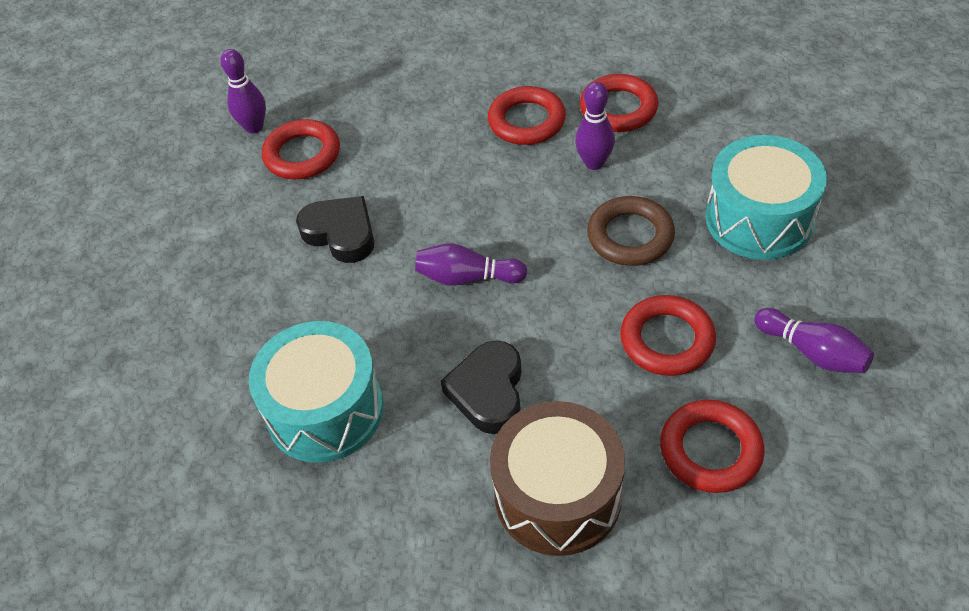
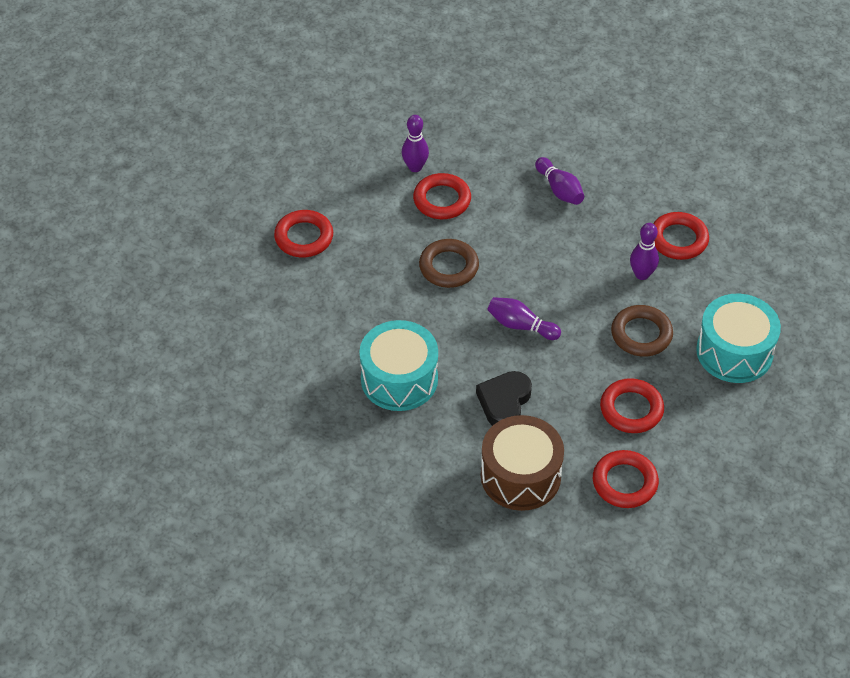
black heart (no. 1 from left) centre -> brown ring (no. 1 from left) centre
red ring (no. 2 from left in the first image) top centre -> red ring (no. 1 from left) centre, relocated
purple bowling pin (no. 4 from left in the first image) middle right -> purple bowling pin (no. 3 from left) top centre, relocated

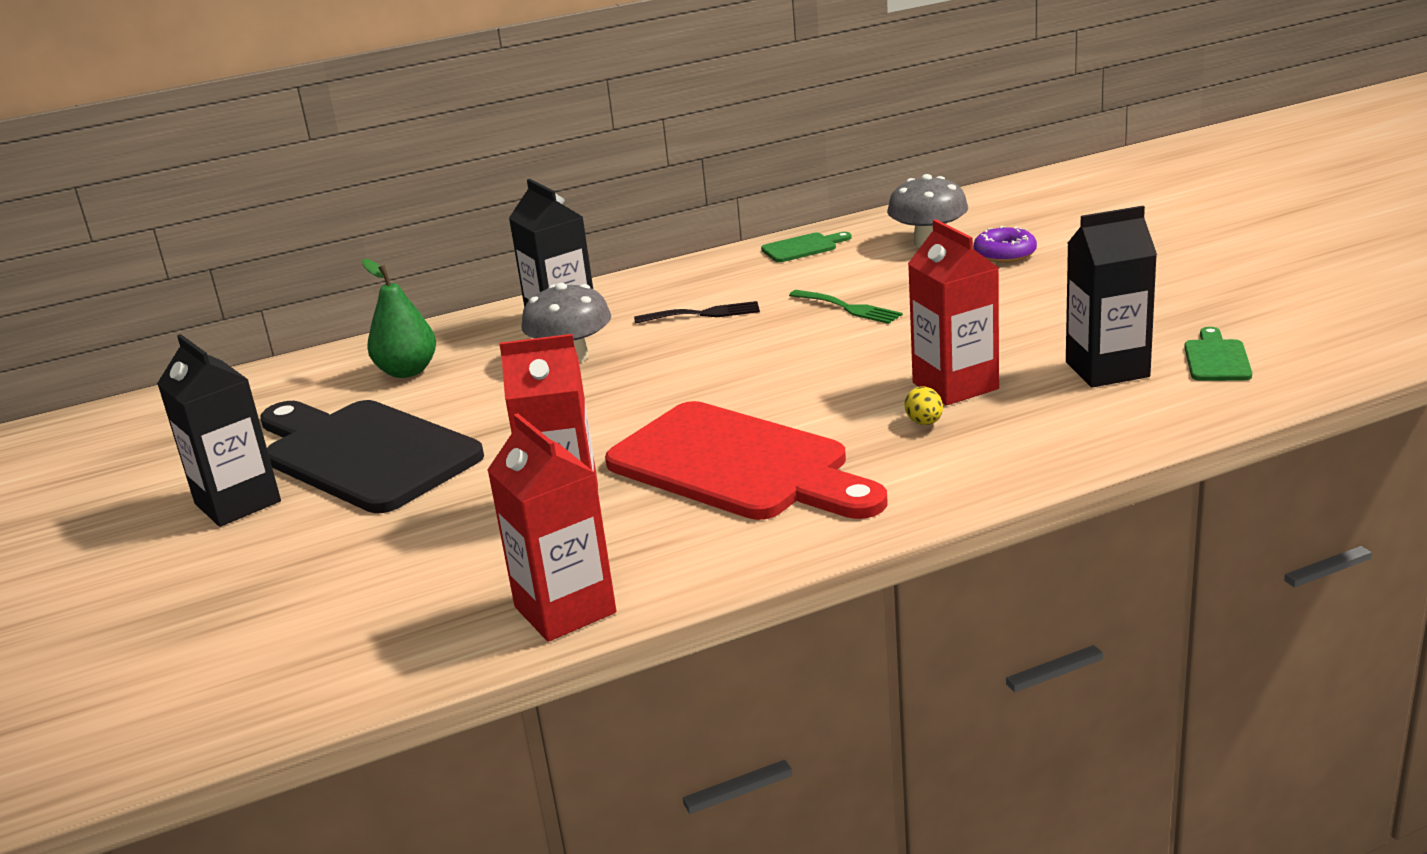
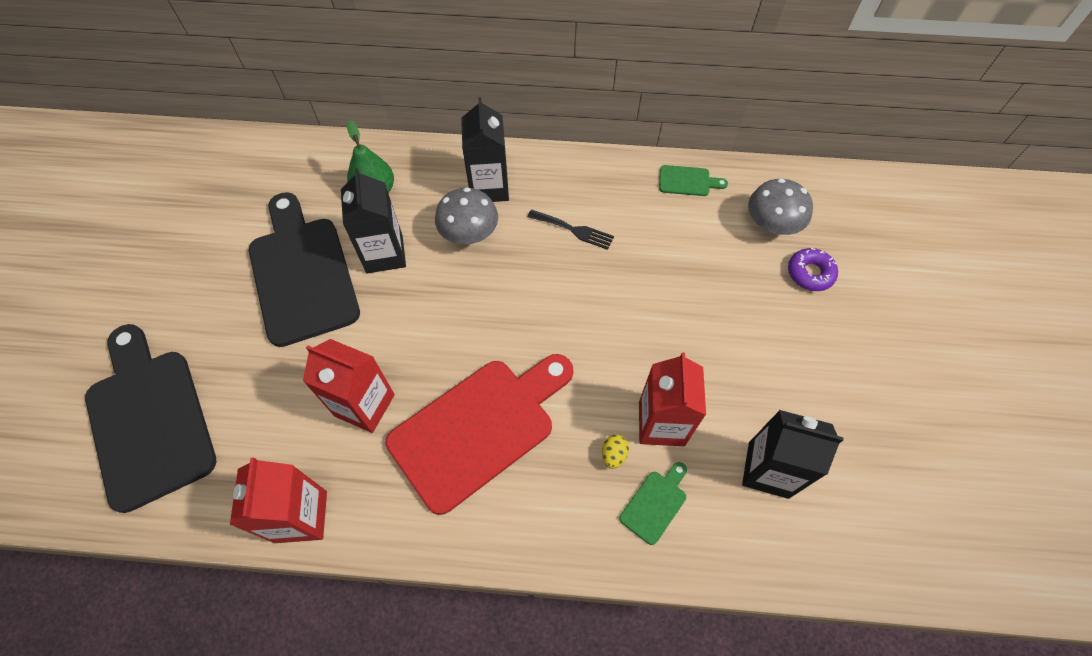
black carton (no. 1 from left) middle left -> black carton (no. 1 from left) centre, relocated
red cutting board centre, 105 degrees counterclockwise
green fork centre -> none
green cutting board (no. 2 from left in the first image) middle right -> green cutting board (no. 1 from left) bottom centre, relocated
none -> black cutting board (no. 1 from left) middle left

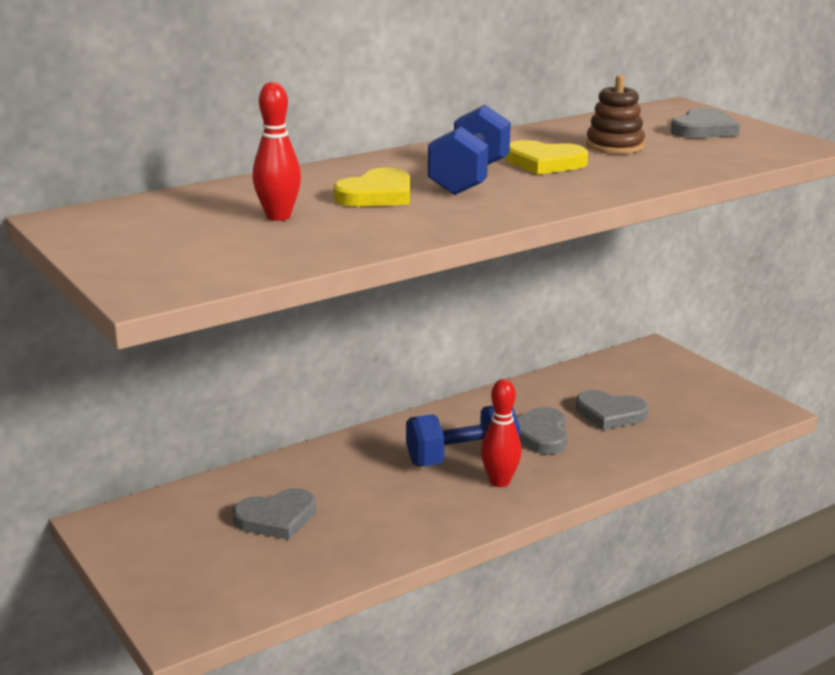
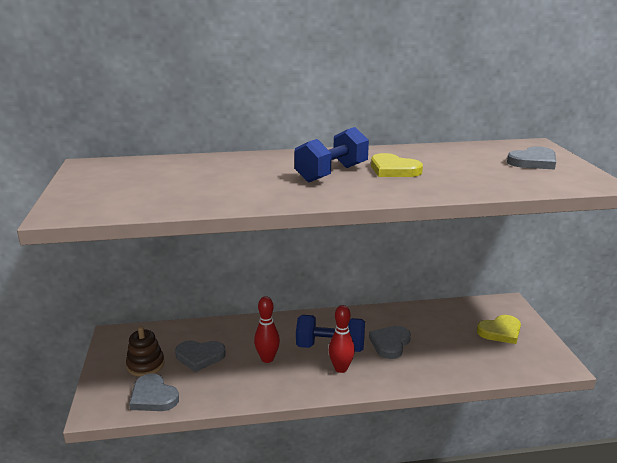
red bowling pin (no. 1 from left) top left -> red bowling pin (no. 1 from left) bottom centre, relocated
yellow heart (no. 1 from left in the first image) top centre -> yellow heart (no. 2 from left) bottom right, relocated
grey heart (no. 3 from left in the first image) middle right -> grey heart (no. 1 from left) bottom left, relocated
brown stacking toy top right -> brown stacking toy bottom left, relocated

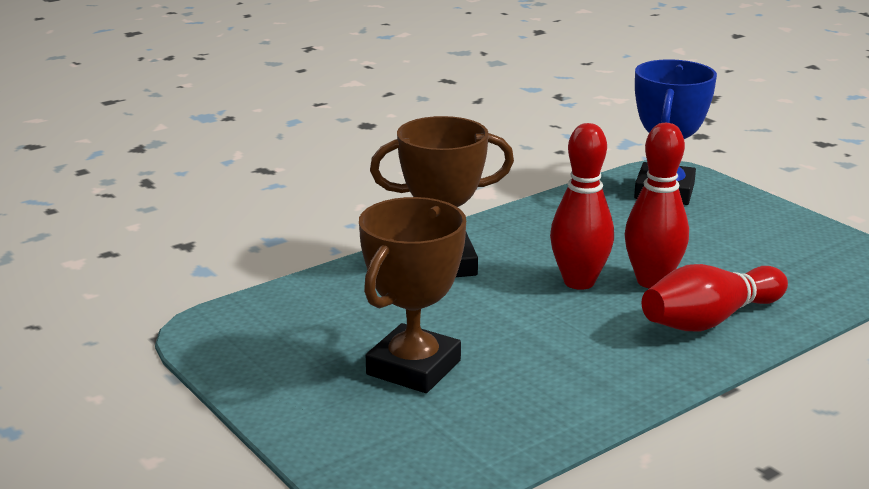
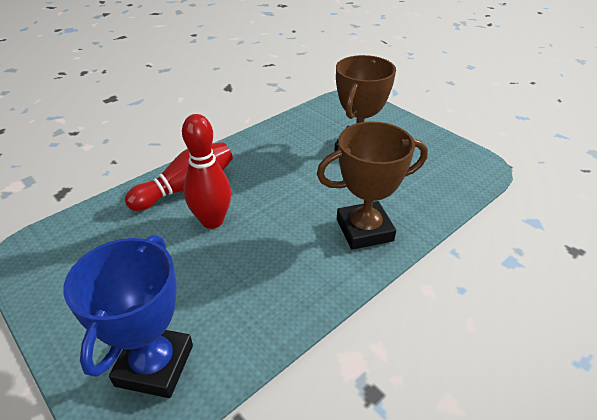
red bowling pin (no. 1 from left) middle right -> none

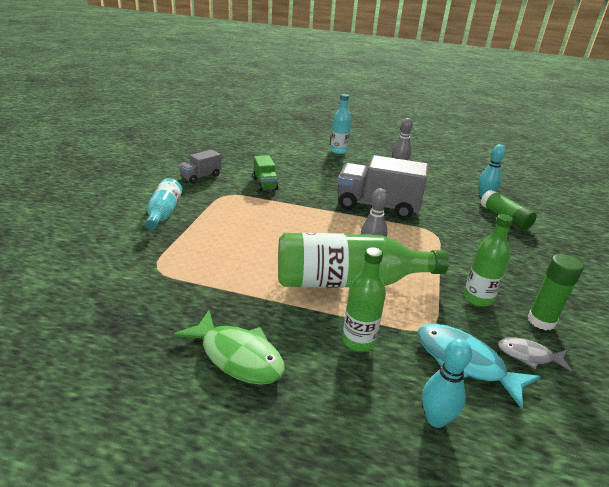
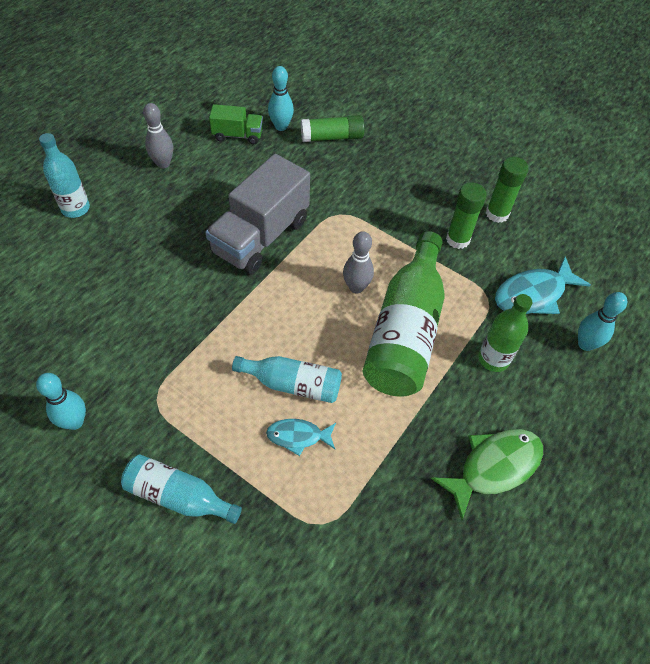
grey truck (no. 1 from left) middle left -> turquoise bowling pin (no. 1 from left) middle left
green truck centre -> green truck top centre, relocated
green bottle (no. 3 from left) middle right -> green glue stick (no. 2 from left) top right
grey fish bottom right -> none
none -> turquoise bottle (no. 3 from left) centre
none -> turquoise fish (no. 1 from left) centre

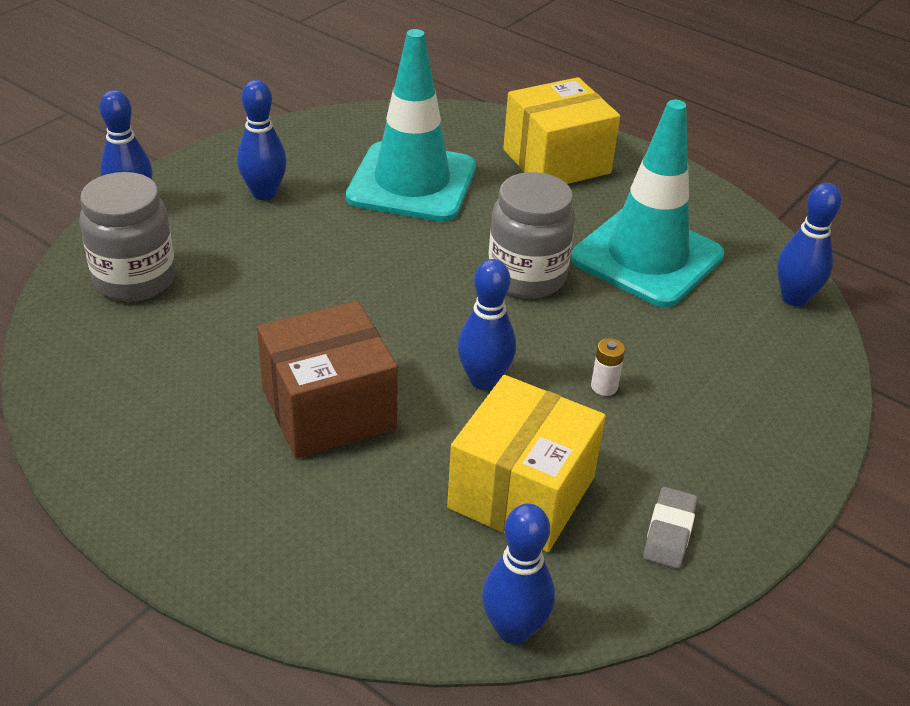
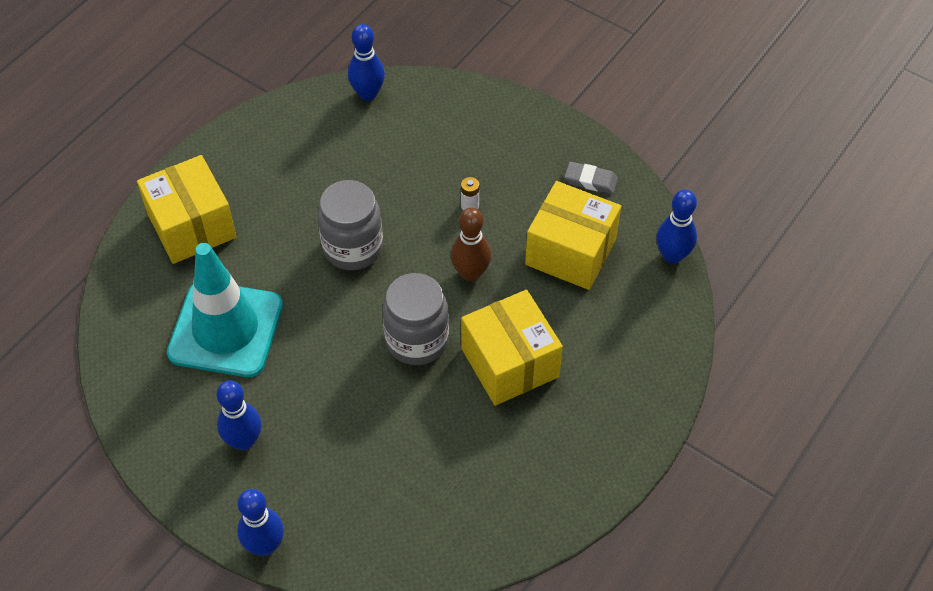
grey jar (no. 1 from left in the first image) middle left -> grey jar (no. 2 from left) centre, relocated
brown box centre -> yellow box (no. 2 from left) centre
blue bowling pin (no. 3 from left) centre -> brown bowling pin centre
turquoise traffic cone (no. 2 from left) top right -> none

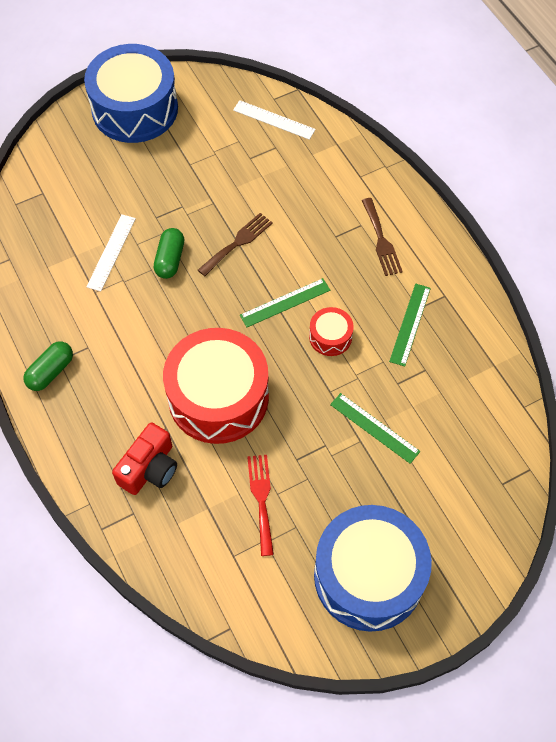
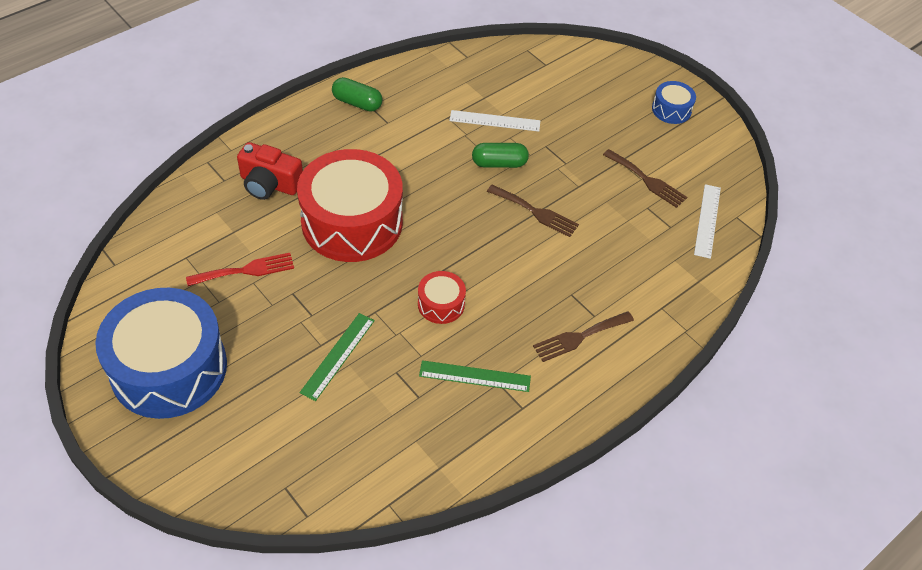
blue drum (no. 1 from left in the first image) top left -> blue drum (no. 2 from left) top right, x0.44
green ruler (no. 1 from left) centre -> none
none -> brown fork (no. 3 from left) top right

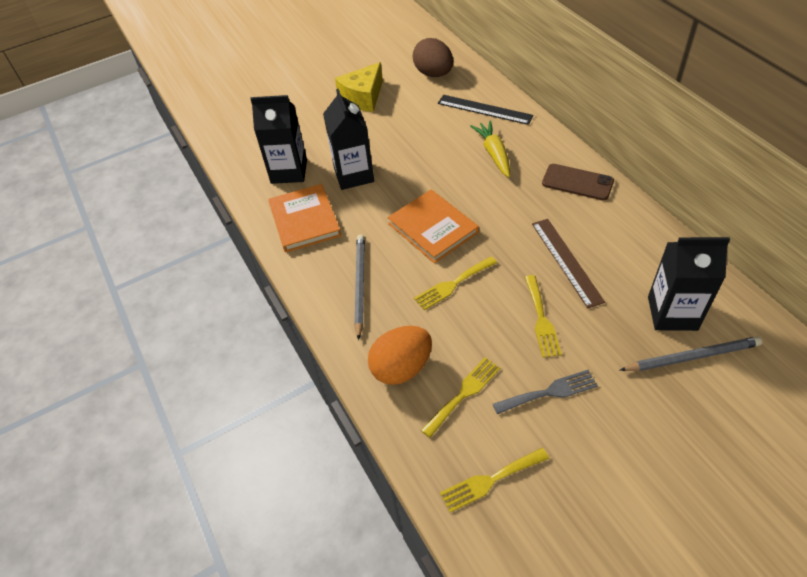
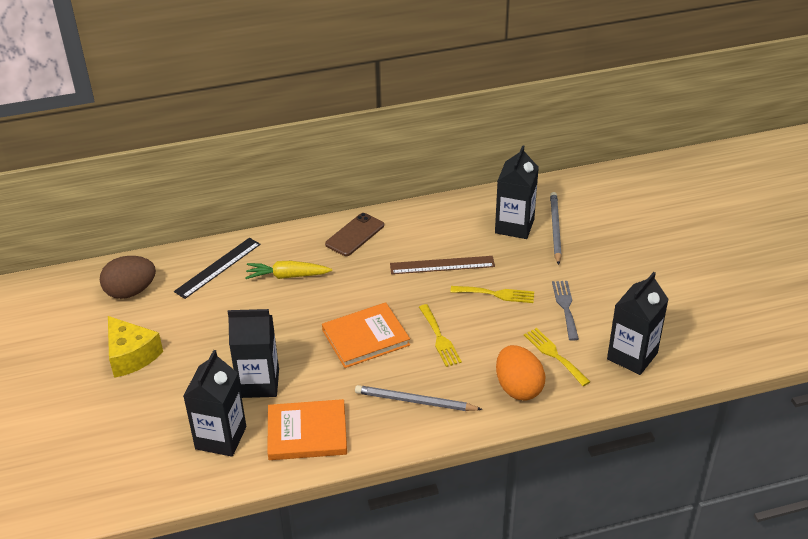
yellow fork (no. 3 from left) bottom centre -> black carton (no. 4 from left) middle right

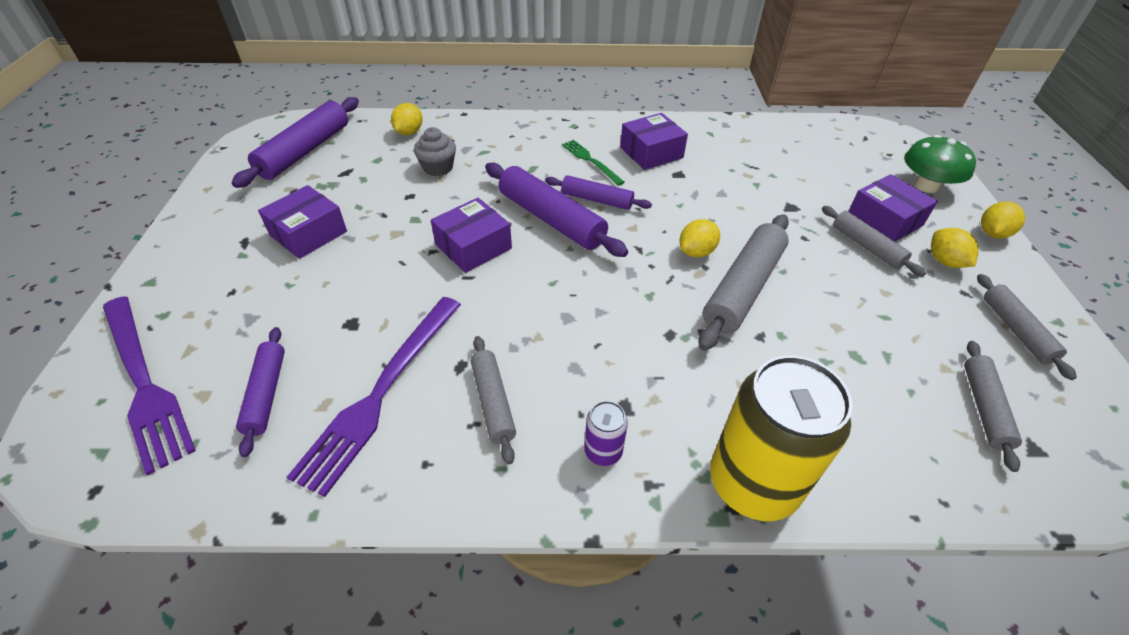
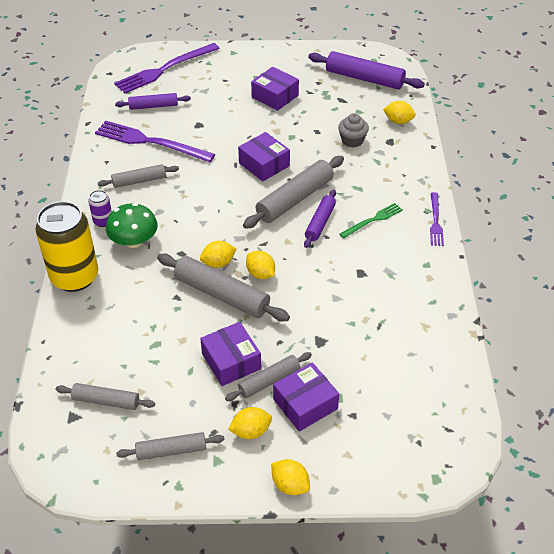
purple rolling pin (no. 3 from left) top centre -> grey rolling pin (no. 6 from left) centre
purple box (no. 3 from left in the first image) top centre -> purple box (no. 1 from left) centre, relocated
green mushroom top right -> green mushroom middle left, relocated
none -> yellow lemon (no. 1 from left) centre
none -> purple fork (no. 3 from left) middle right

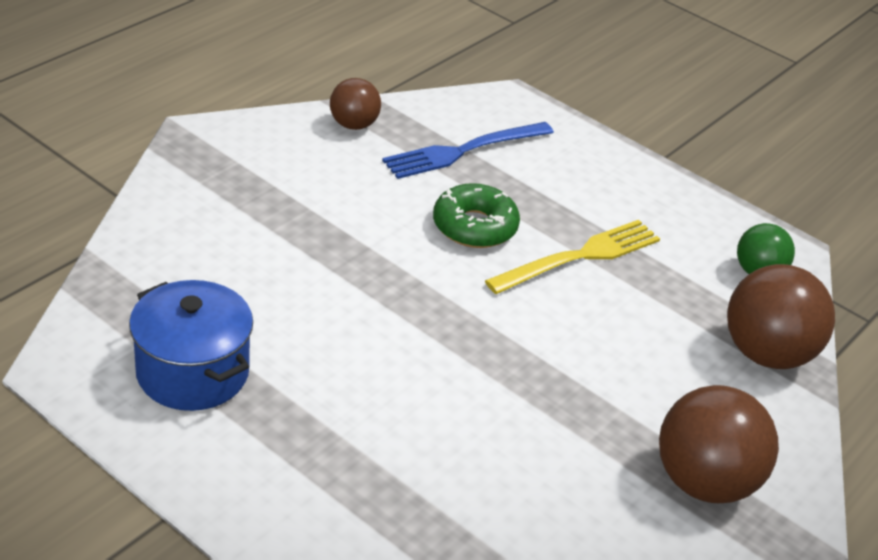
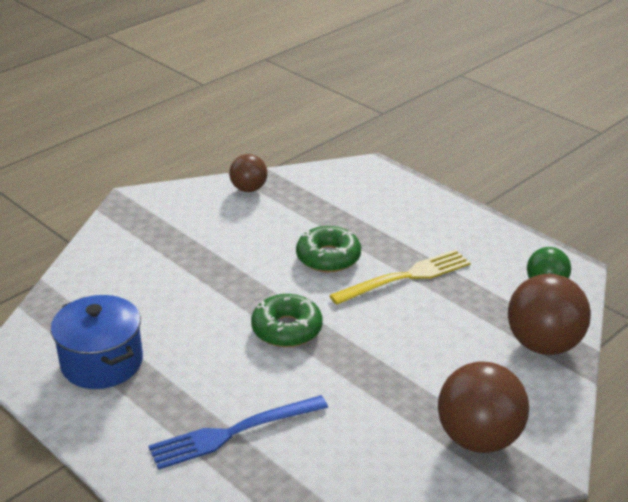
blue fork top centre -> blue fork bottom centre, relocated
none -> green donut (no. 1 from left) centre

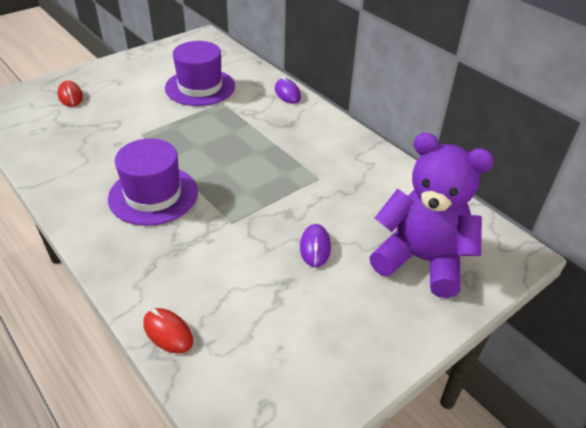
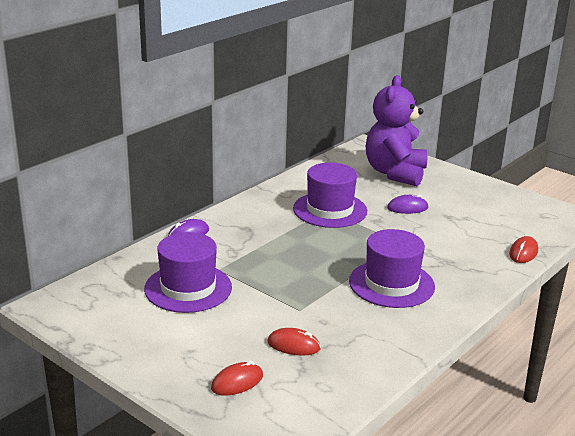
none -> red mouse (no. 2 from left) bottom centre
none -> purple hat (no. 2 from left) centre

